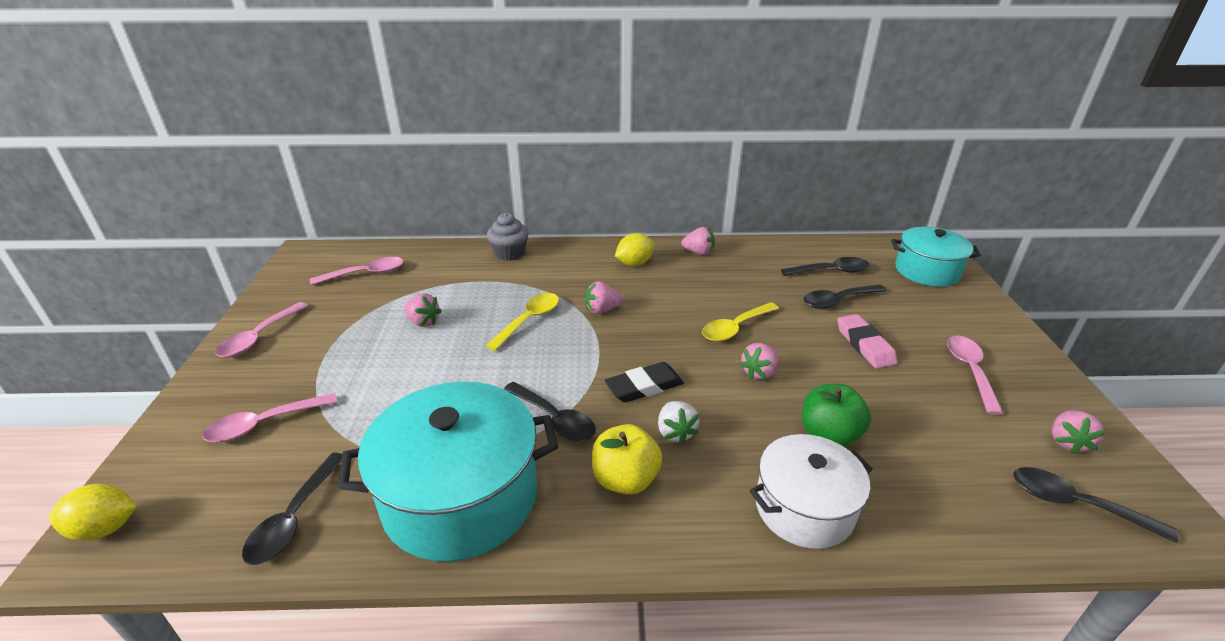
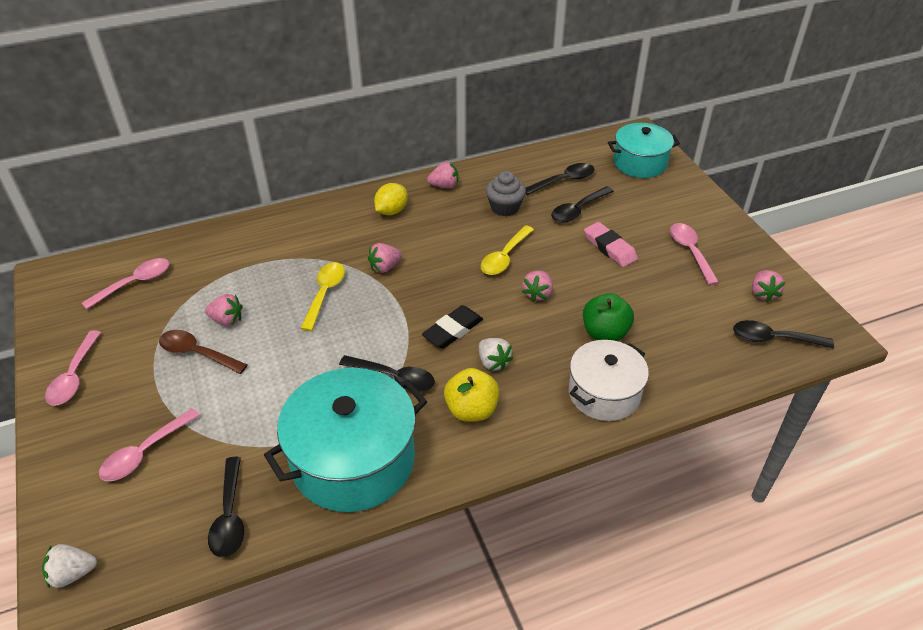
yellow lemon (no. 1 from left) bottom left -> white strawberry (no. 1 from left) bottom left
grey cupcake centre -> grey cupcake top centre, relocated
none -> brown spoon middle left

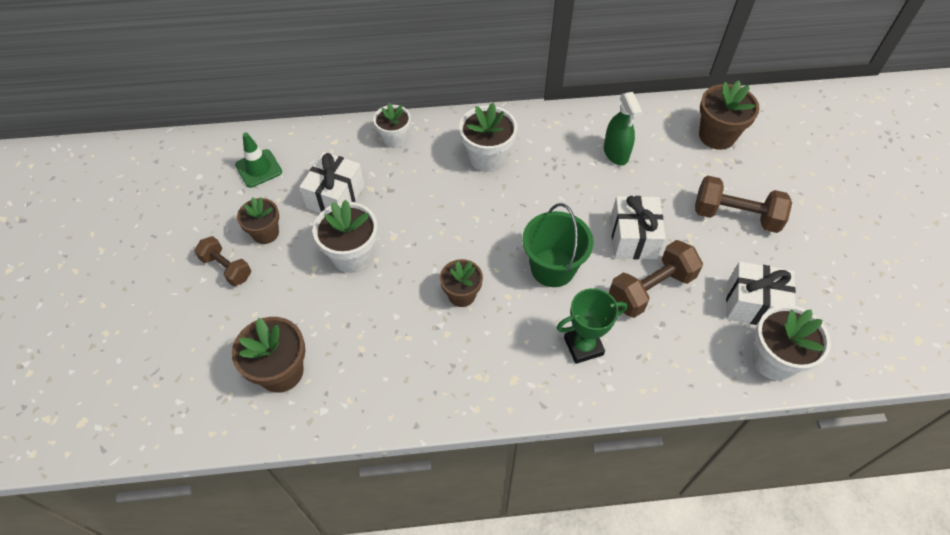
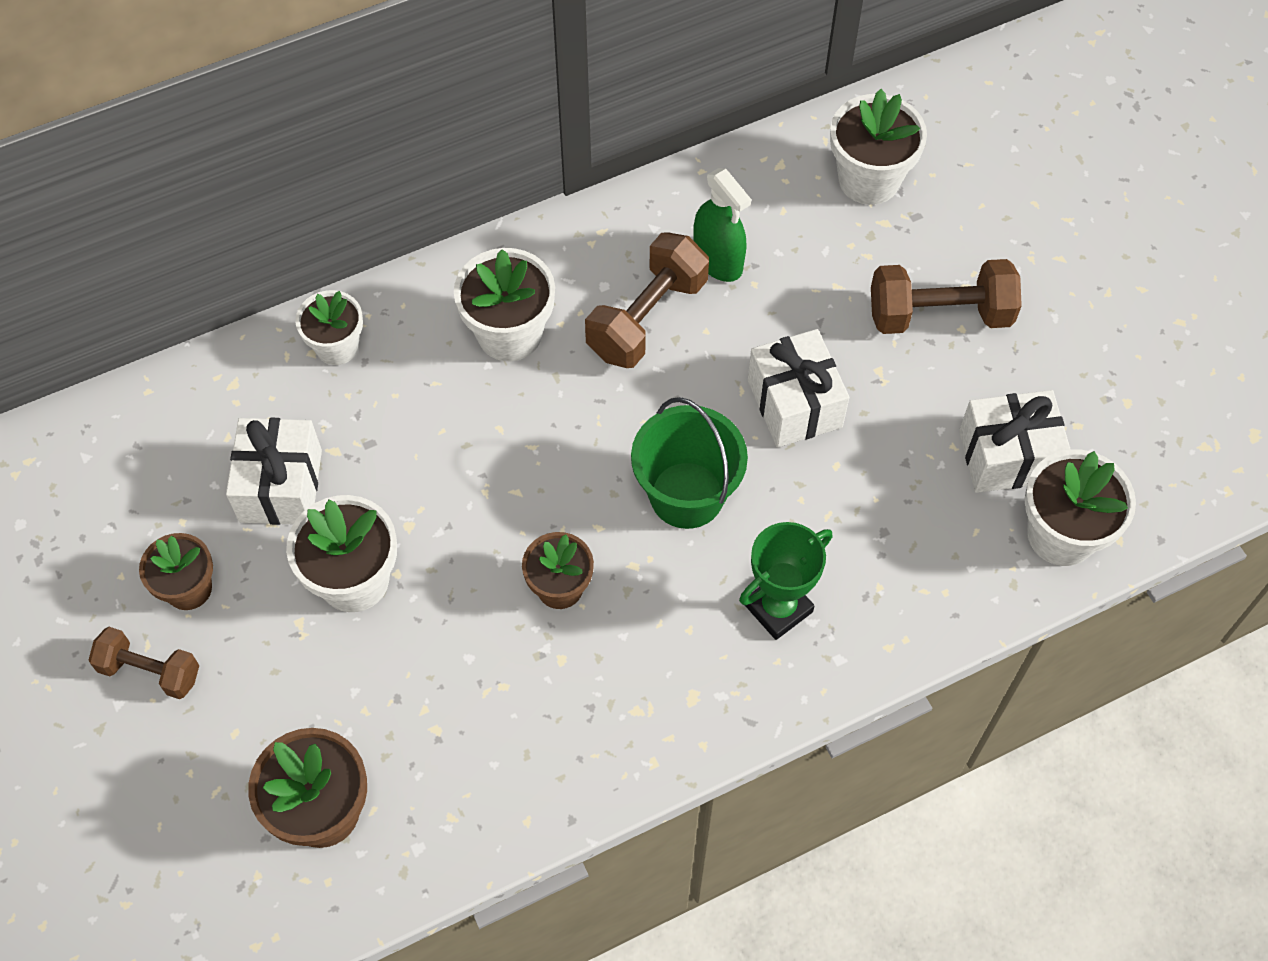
green traffic cone top left -> none
brown dumbbell (no. 2 from left) middle right -> brown dumbbell (no. 2 from left) top centre, relocated
brown flower pot (no. 4 from left) top right -> white flower pot (no. 4 from left) top right

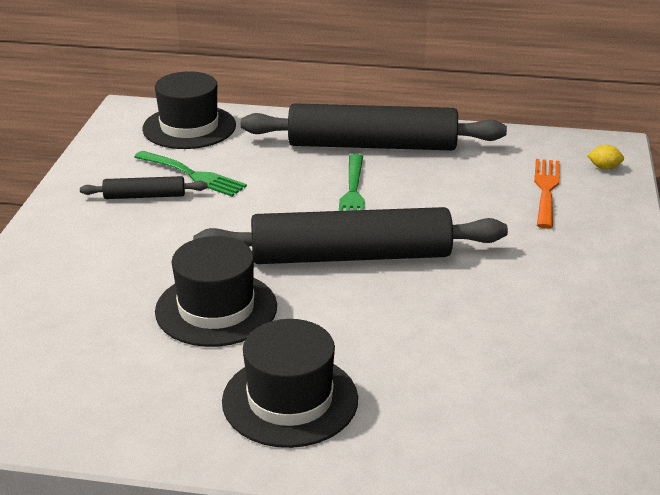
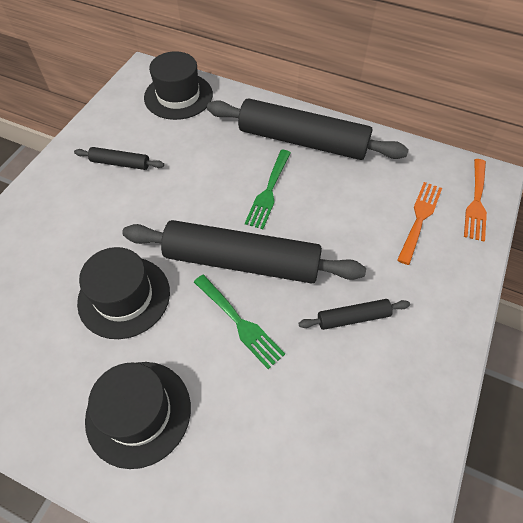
green fork (no. 1 from left) middle left -> green fork (no. 1 from left) centre, relocated
yellow lemon top right -> orange fork (no. 2 from left) middle right
none -> black rolling pin (no. 4 from left) middle right

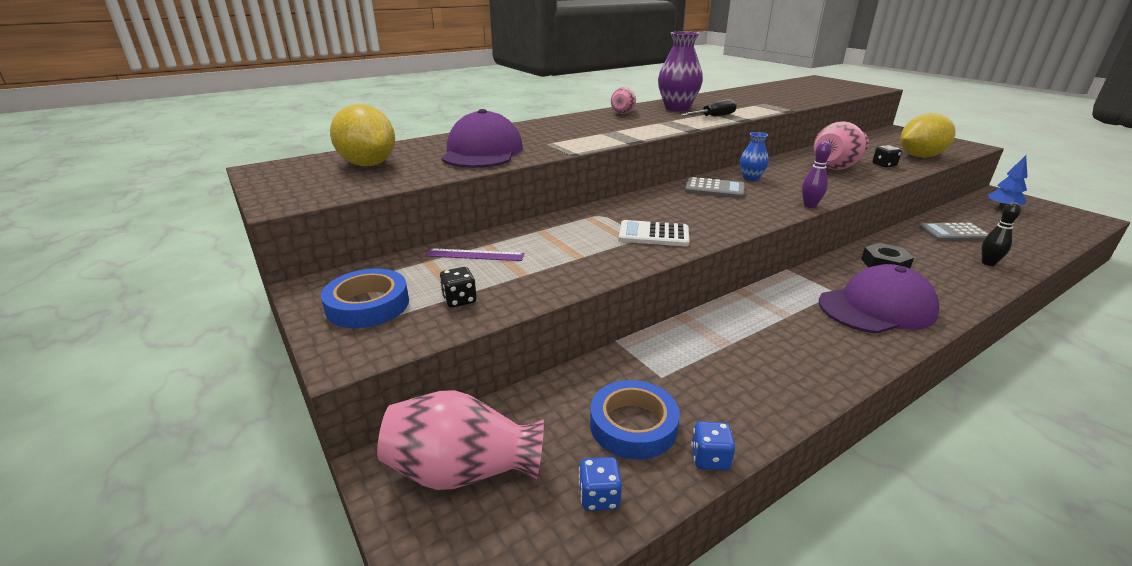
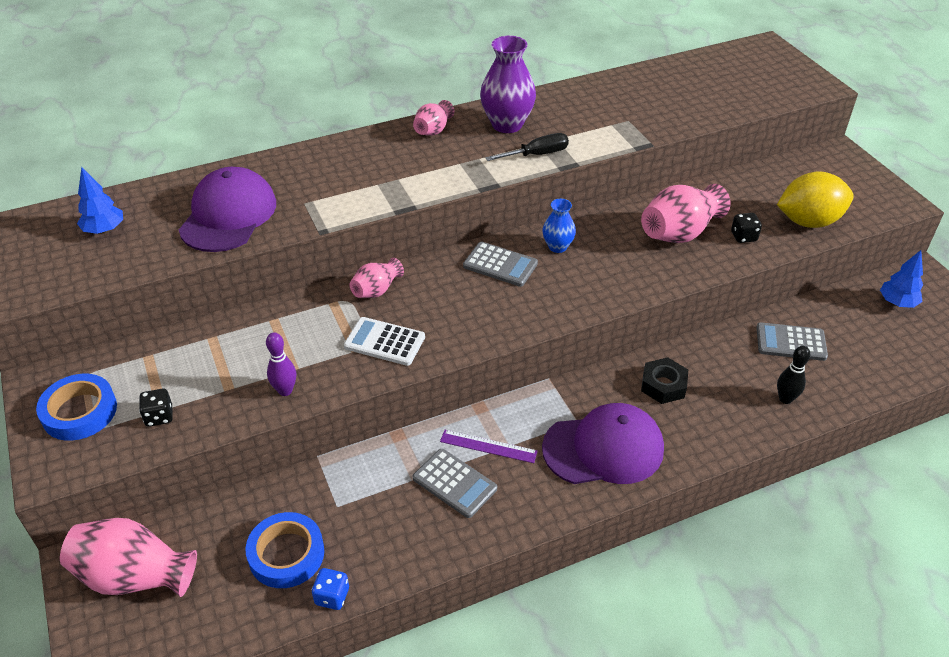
yellow lemon (no. 1 from left) top left -> blue tree (no. 1 from left) top left
purple ruler centre -> purple ruler bottom centre, relocated
blue dice (no. 1 from left) bottom centre -> none
purple bowling pin top right -> purple bowling pin middle left, relocated
none -> pink vase (no. 2 from left) centre
none -> grey calculator (no. 1 from left) bottom centre

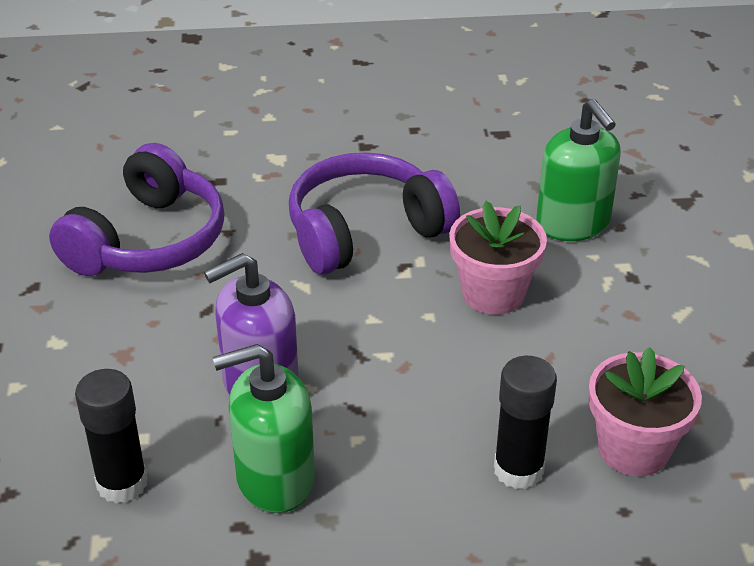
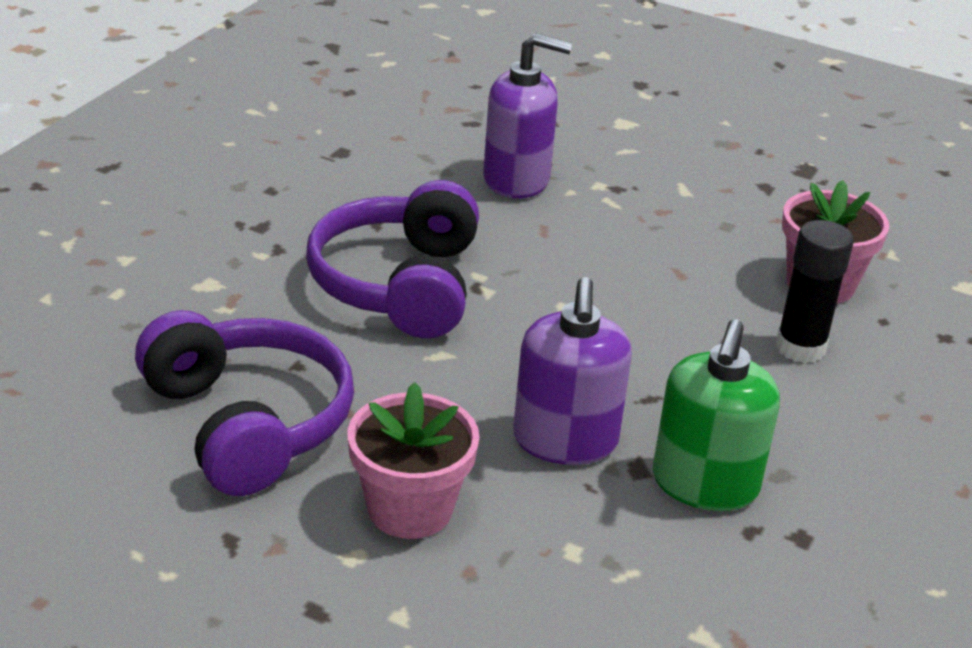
black glue stick (no. 1 from left) bottom left -> none
pink flower pot (no. 1 from left) centre -> pink flower pot (no. 1 from left) bottom centre, relocated
green soap dispenser (no. 2 from left) top right -> purple soap dispenser (no. 1 from left) top centre

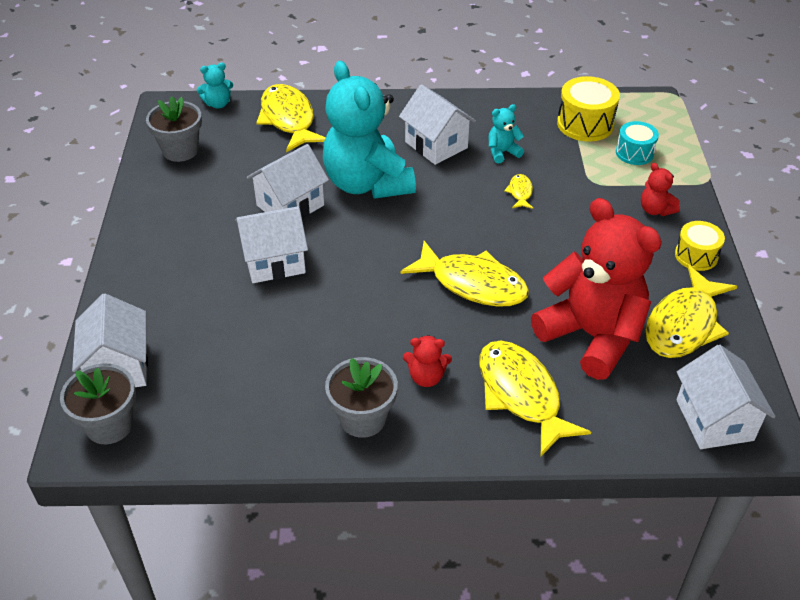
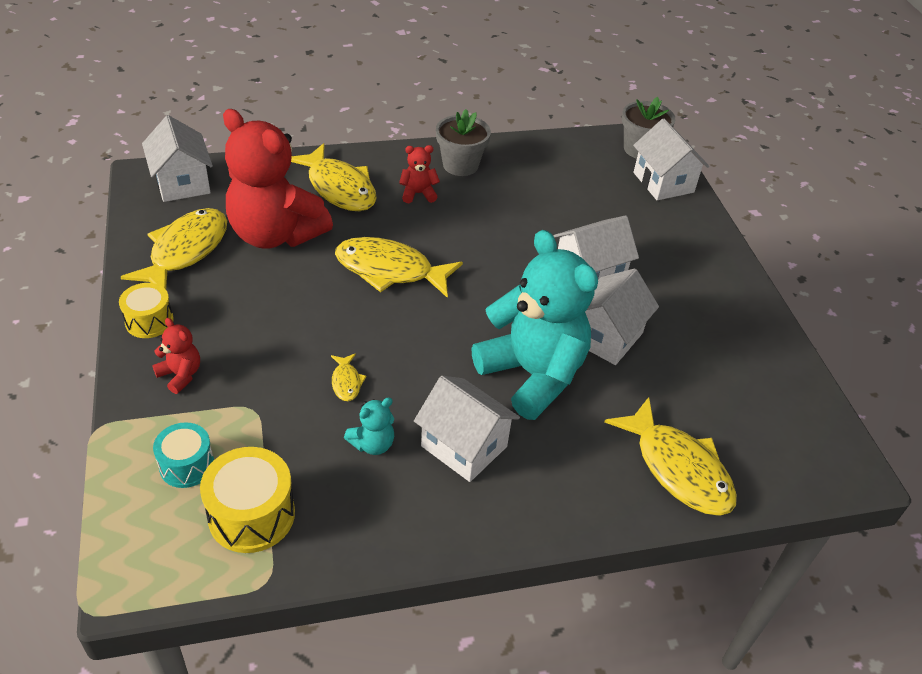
grey flower pot (no. 2 from left) top left -> none
turquoise teddy bear (no. 1 from left) top left -> none

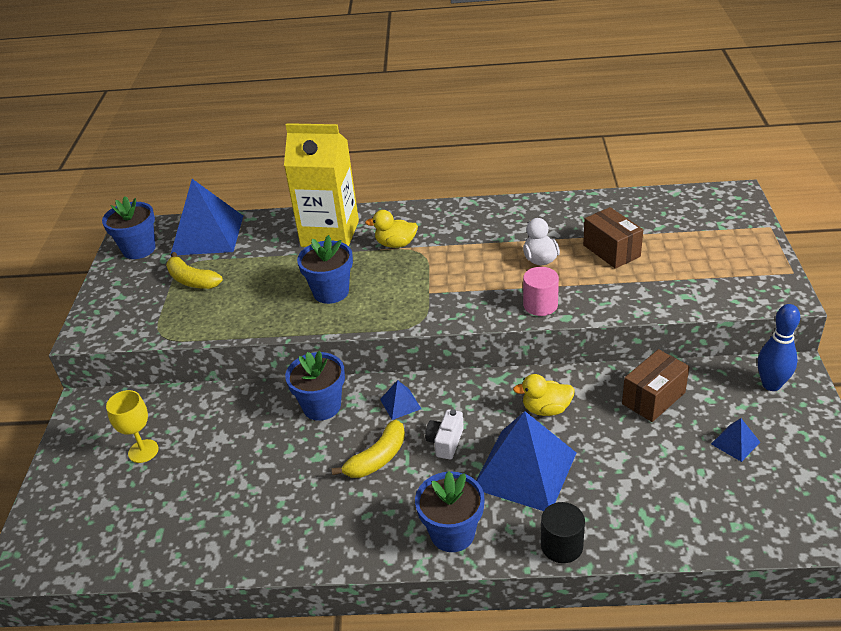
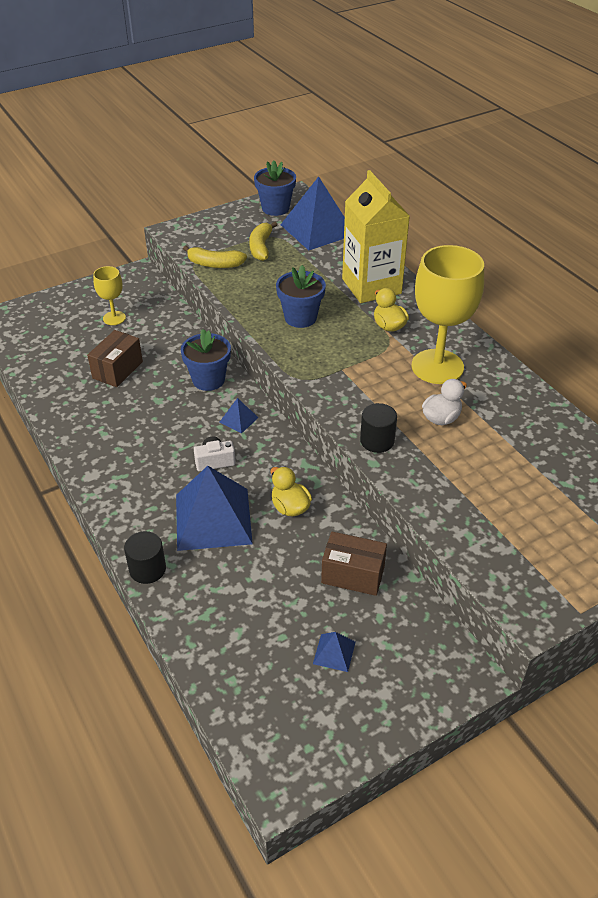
yellow banana (no. 2 from left in the first image) bottom centre -> yellow banana (no. 1 from left) top centre, relocated
blue flower pot (no. 4 from left) bottom centre -> none
pink cylinder centre -> black cylinder (no. 2 from left) centre
brown box (no. 1 from left) middle right -> brown box (no. 1 from left) middle left, relocated
blue bowling pin middle right -> none
none -> yellow goblet (no. 2 from left) middle right

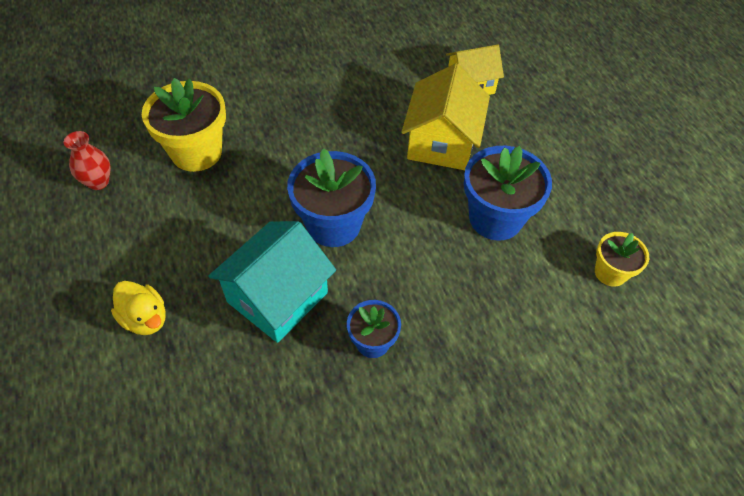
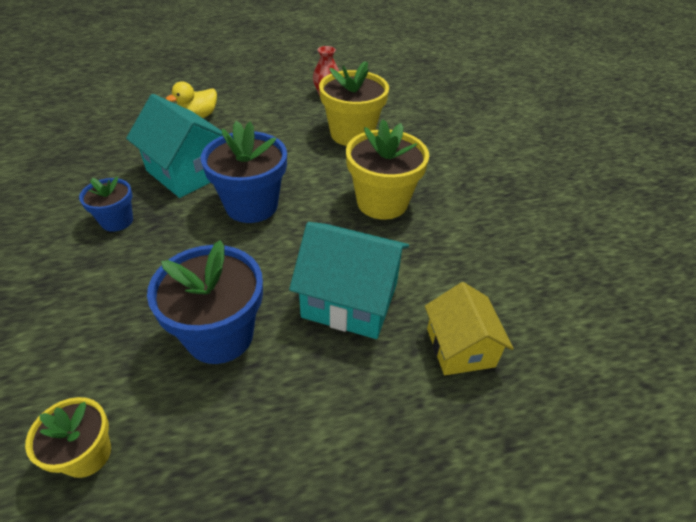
yellow house (no. 1 from left) top centre -> turquoise house (no. 2 from left) centre
none -> yellow flower pot (no. 3 from left) top centre

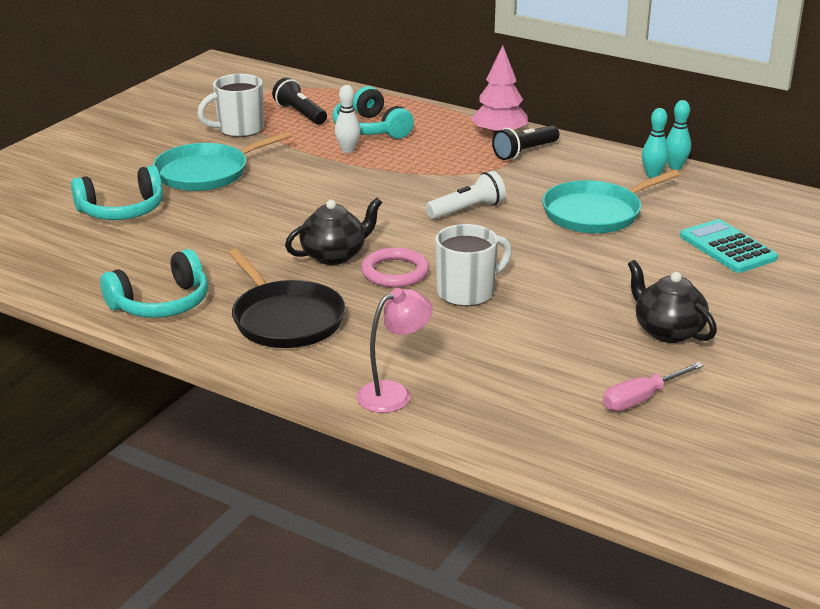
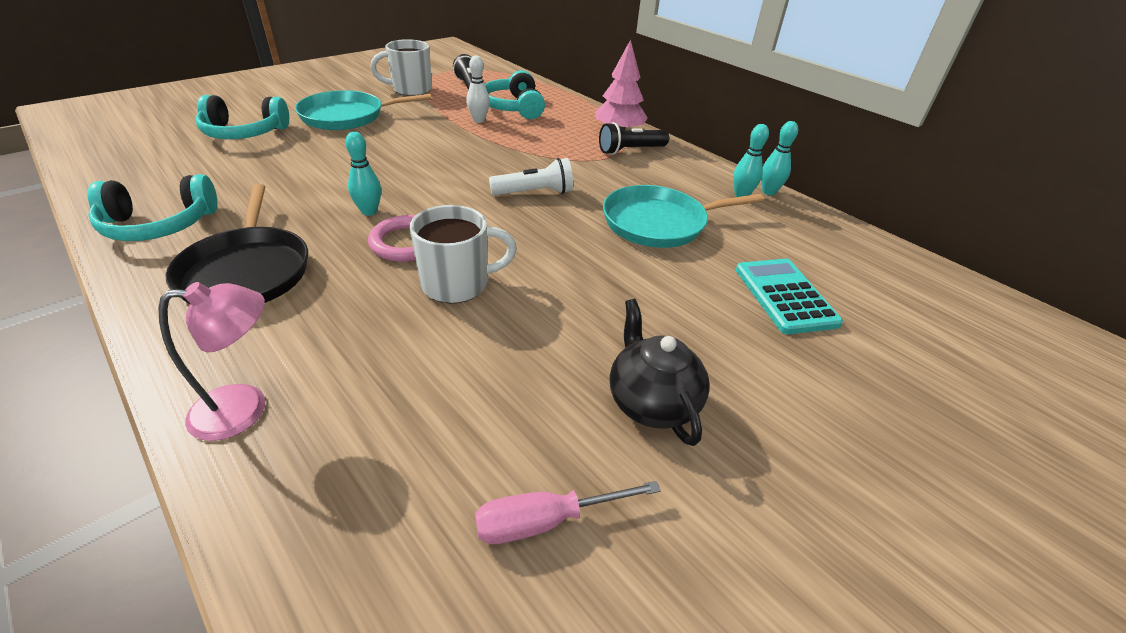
black teapot (no. 1 from left) centre -> turquoise bowling pin (no. 1 from left) top left

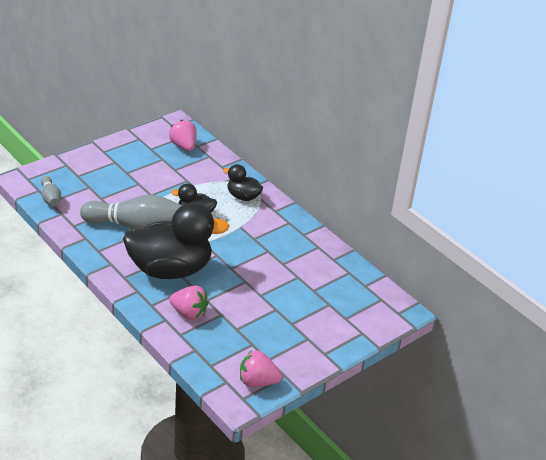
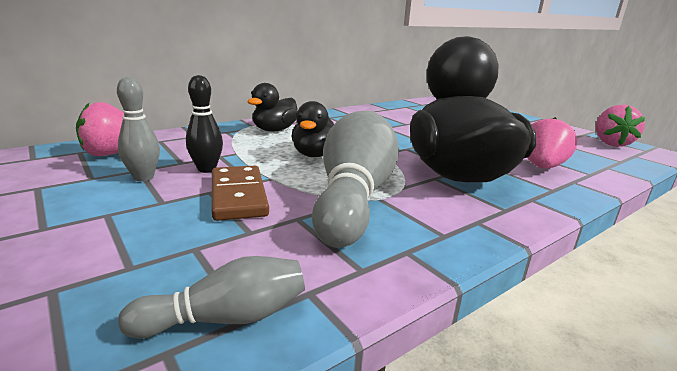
none -> grey bowling pin (no. 1 from left) middle left
none -> black bowling pin middle left
none -> brown domino centre

